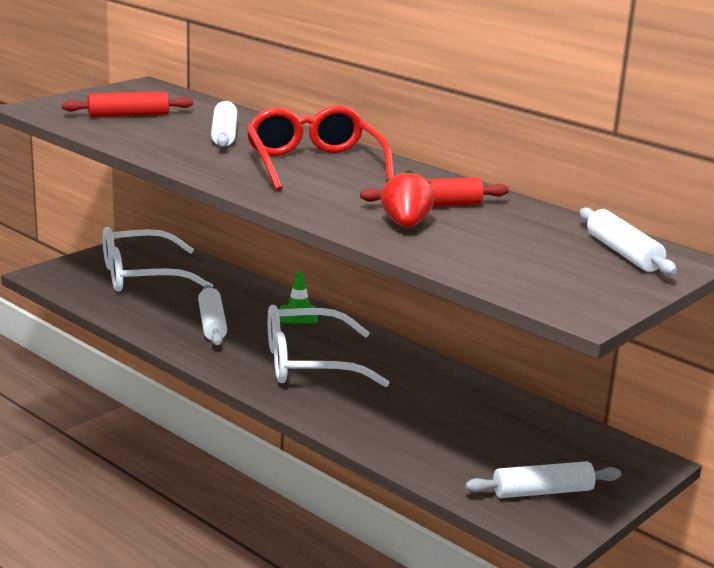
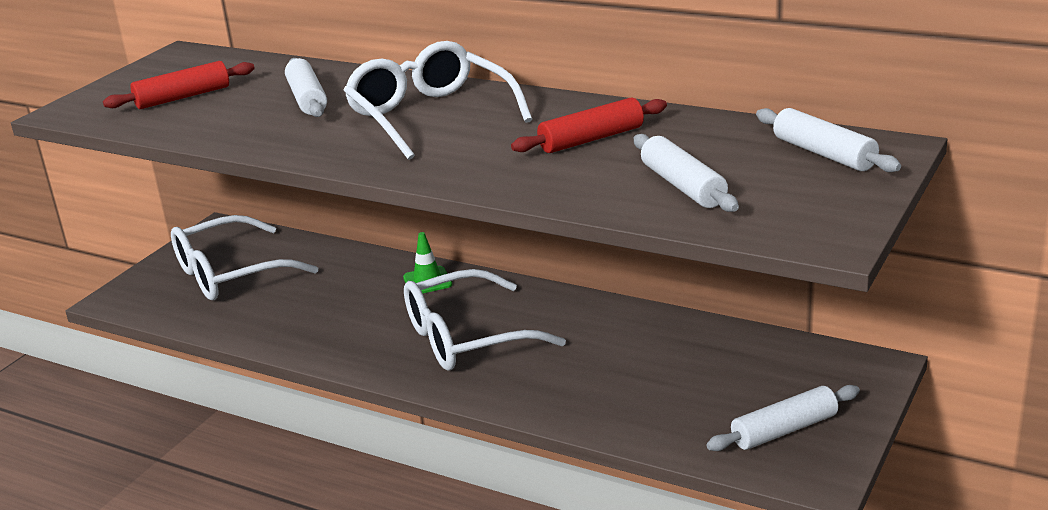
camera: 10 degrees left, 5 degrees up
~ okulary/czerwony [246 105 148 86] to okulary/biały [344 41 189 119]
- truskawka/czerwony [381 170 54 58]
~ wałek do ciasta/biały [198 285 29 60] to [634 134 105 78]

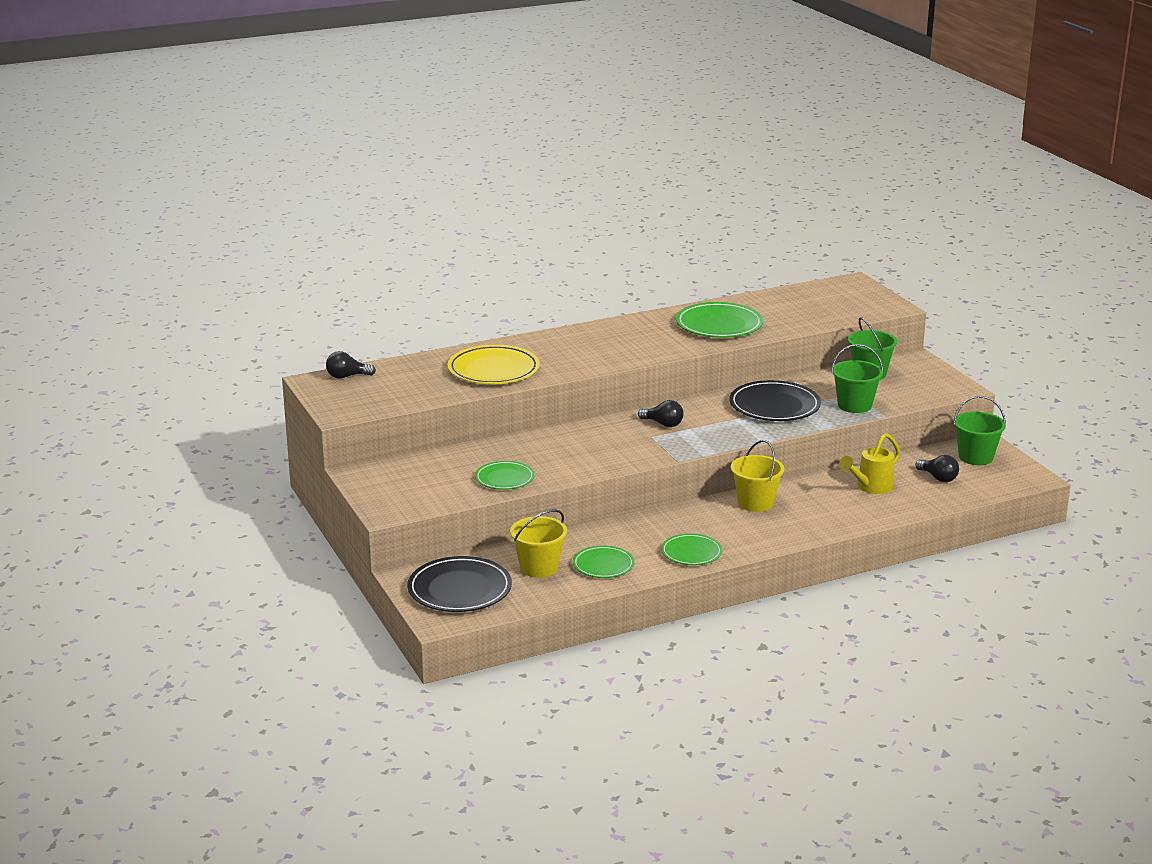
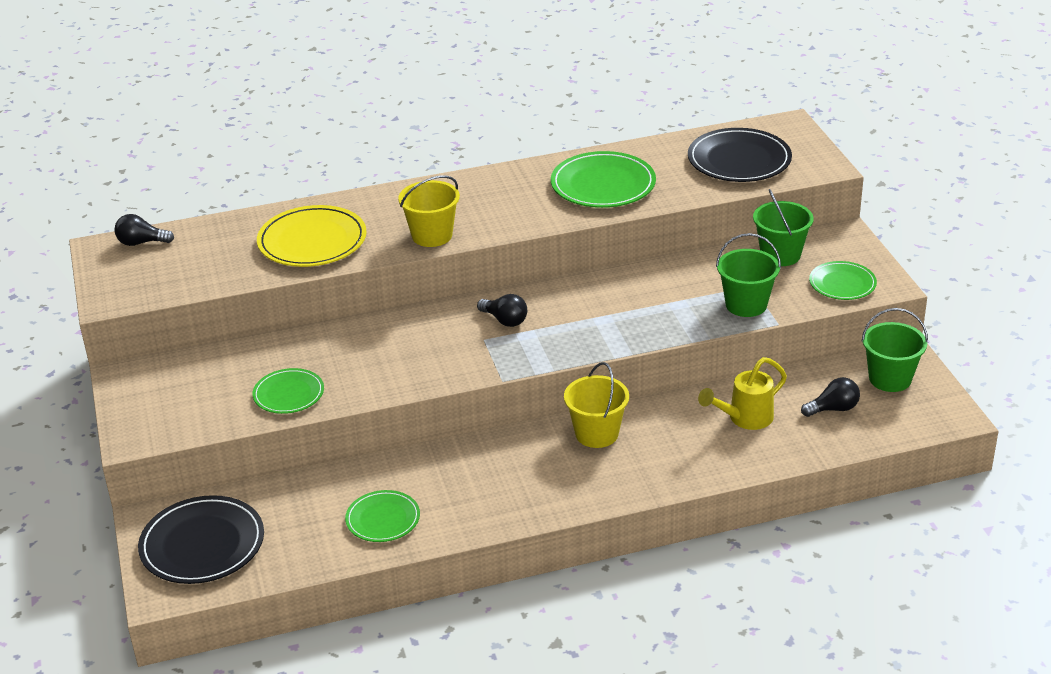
camera: 10 degrees right, 10 degrees up
~ talerz/czarny [729 380 92 41] to [688 128 104 54]
~ żarówka/czarny [915 455 44 27] = [801 377 59 40] 75 degrees counterclockwise
~ wiadro/żółty [510 510 57 68] to [398 175 62 72]
~ talerz/zielony [661 533 61 32] to [809 261 68 39]

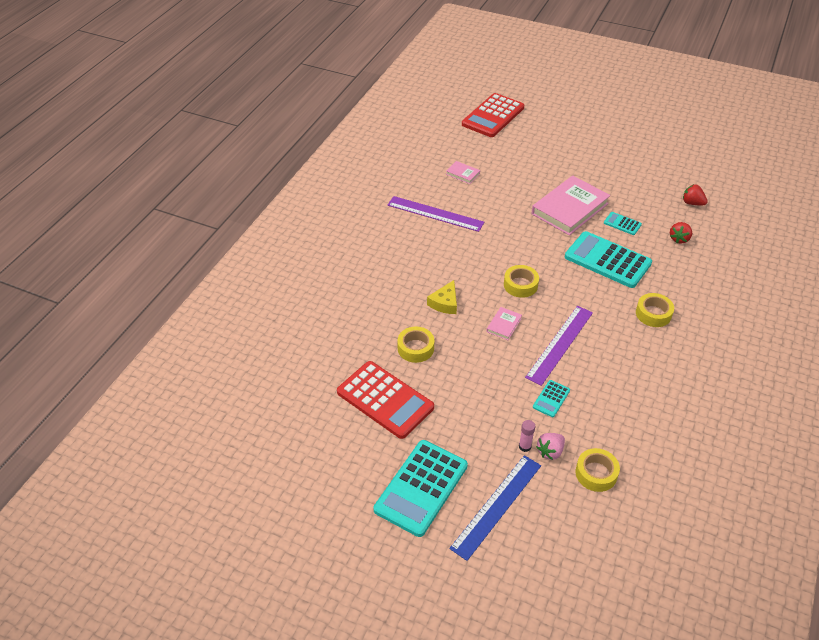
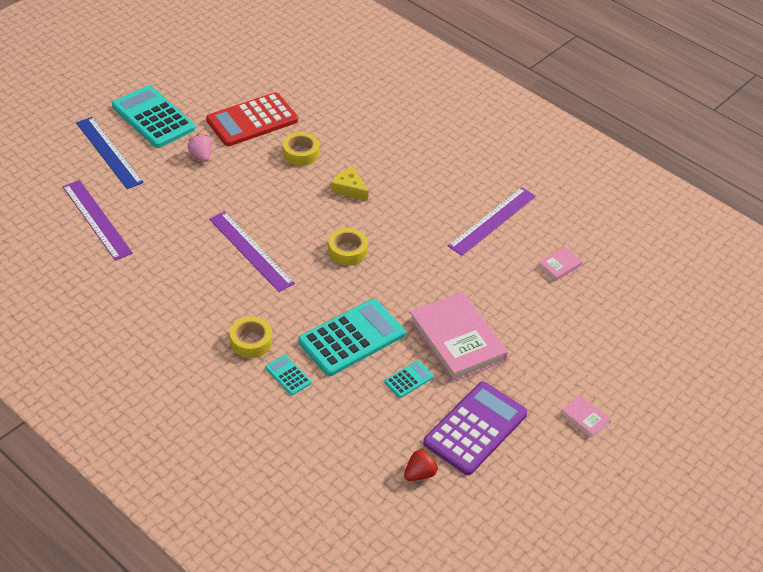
camera: 105 degrees right, 0 degrees up
- kalkulator/czerwony [462 93 62 44]
- truskawka/czerwony [670 222 22 22]
~ książka/różowy [486 307 36 33] to [561 395 50 44]
~ kalkulator/turkusowy [533 380 37 37] to [265 355 47 40]
- klej w sztyfcie/różowy [519 420 16 32]
~ truskawka/różowy [536 433 29 27] to [187 135 25 27]
~ taśma klejąca/żółty [576 448 44 44] to linijka/fioletowy [63 180 70 81]
+ kalkulator/fioletowy [423 382 104 93]

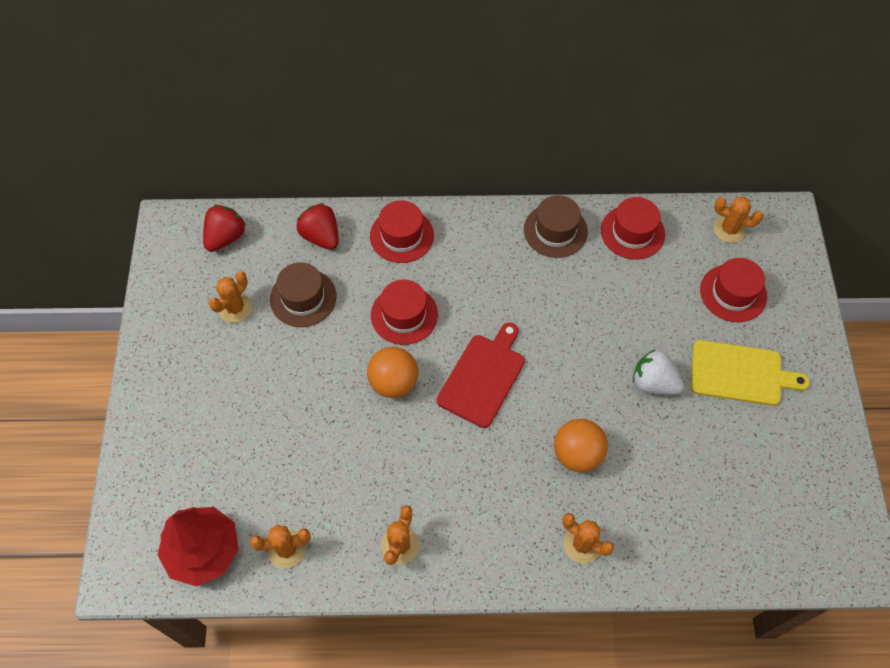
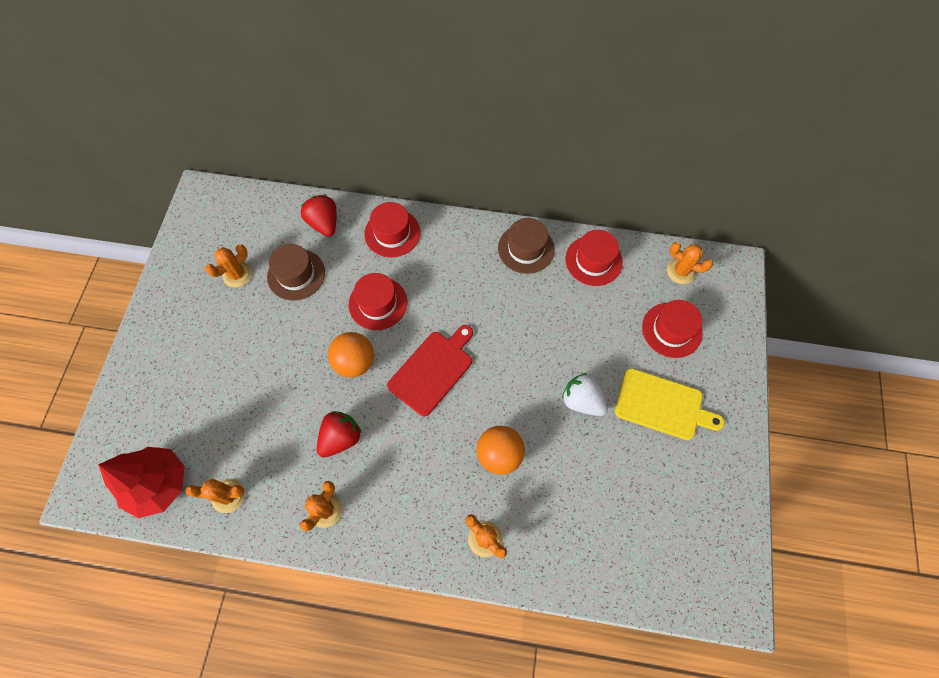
camera: 10 degrees right, 5 degrees up
~ truskawka/czerwony [203 205 43 47] to [317 411 45 46]

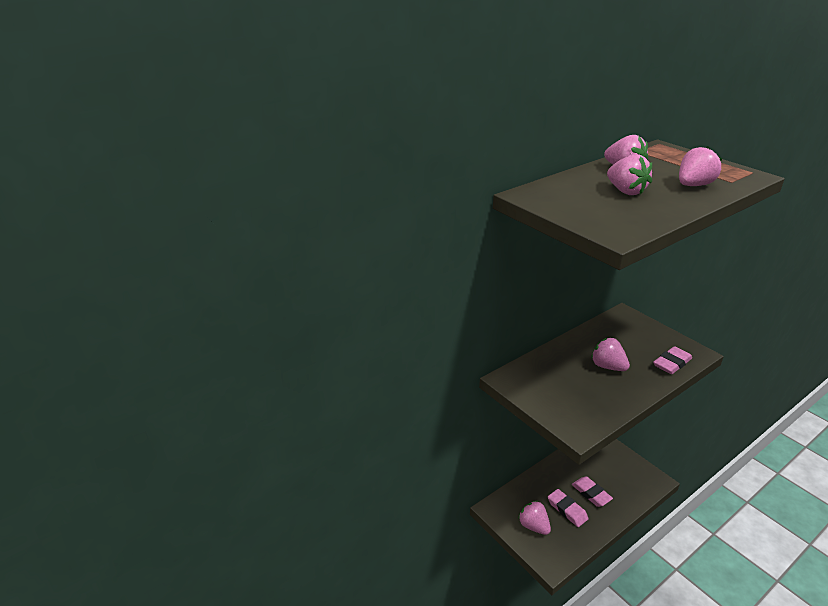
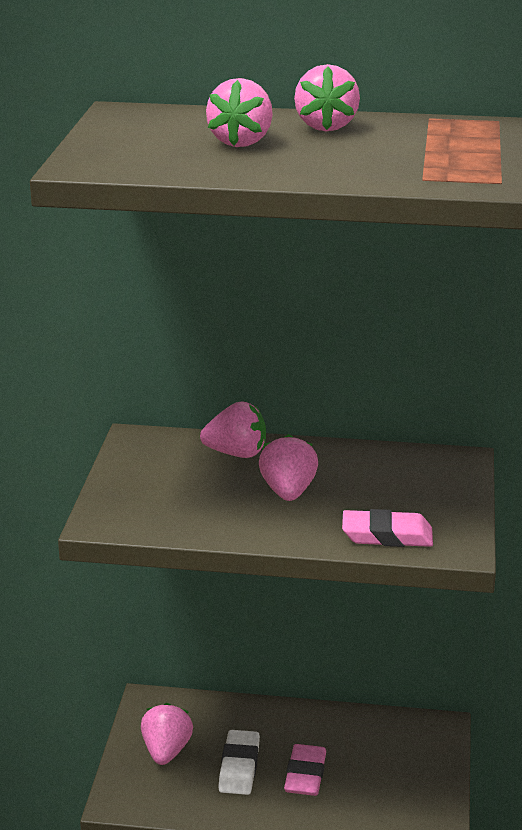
camera: 45 degrees right, 5 degrees down
~ truskawka/różowy [679 146 43 40] to [200 401 66 57]
~ gumka do mazania/różowy [548 489 40 38] to gumka do mazania/biały [218 730 42 65]

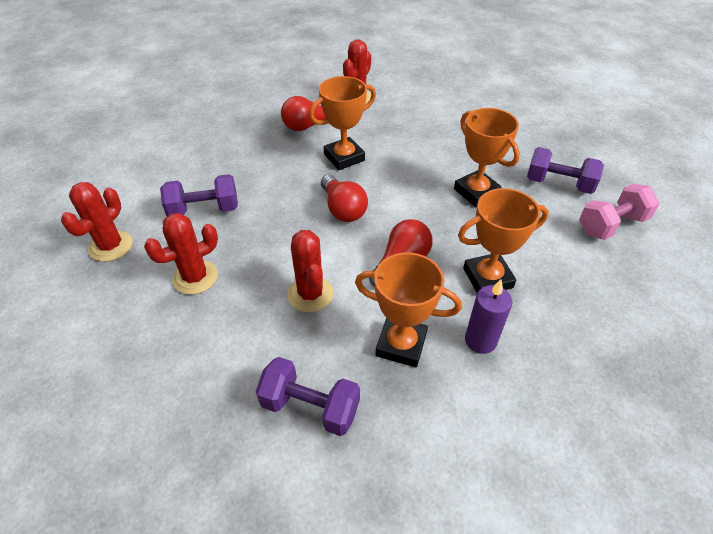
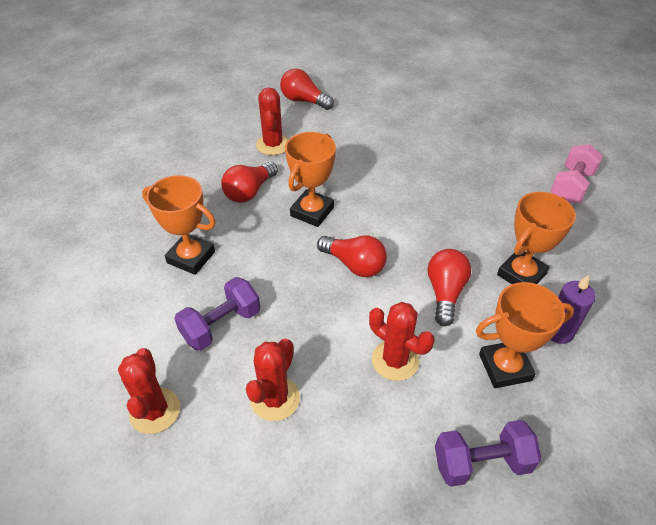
camera: 30 degrees left, 0 degrees up
~ puchar/pomarańczowy [454 108 66 99] to [142 175 74 100]
- hantel/fioletowy [527 147 77 47]
+ żarówka/czerwony [280 69 54 41]

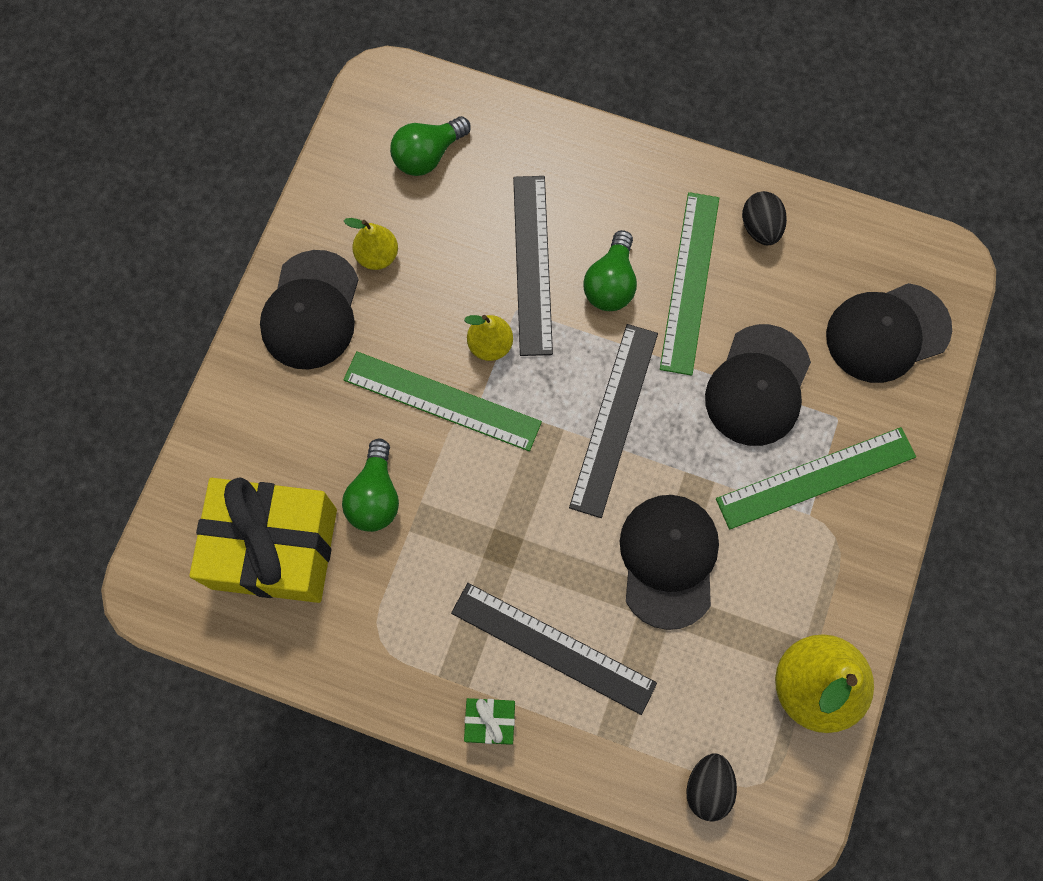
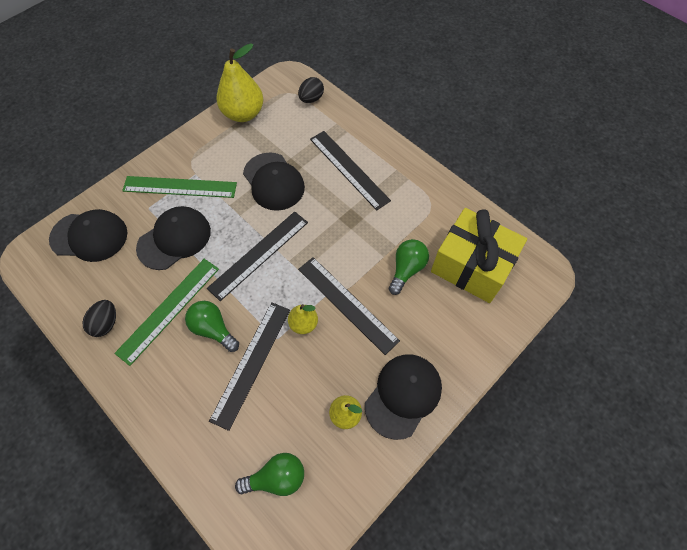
camera: 155 degrees left, 10 degrees down
~ żarówka/zielony [583 230 54 81] = [185 301 54 51] 90 degrees counterclockwise
~ linijka/zielony [343 351 199 100] to linijka/czarny [298 257 102 98]
~ czapka/czarny [620 495 99 135] = [243 152 62 59] 60 degrees counterclockwise
- prezent/zielony [464 698 51 47]

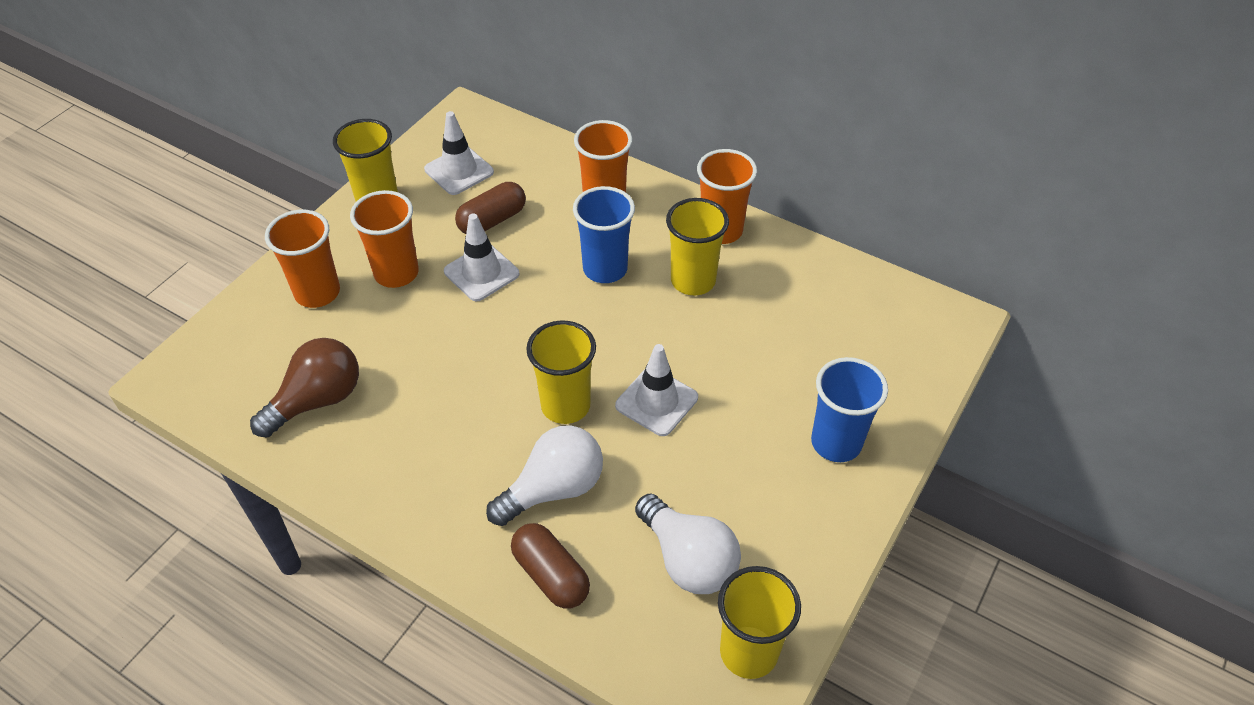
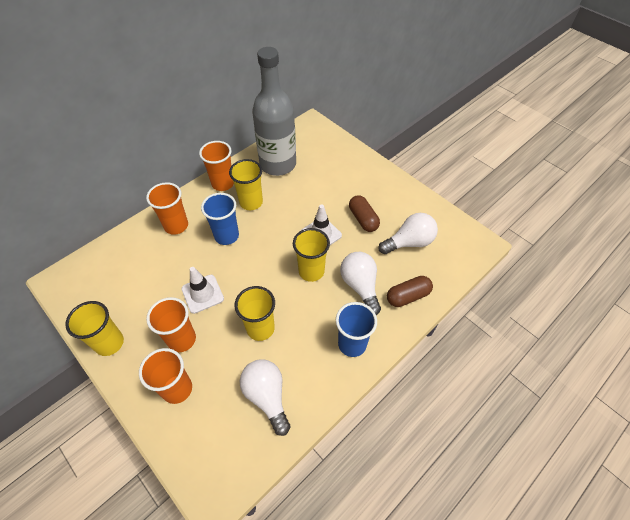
camera: 75 degrees left, 5 degrees up
- pachołek/biały [424 111 70 84]
~ kapsułka/brązowy [455 182 71 52] to [349 195 31 37]
~ żarówka/brązowy [250 338 109 100] to żarówka/biały [240 359 50 77]
~ szklanka/niebieski [811 357 77 105] to [336 302 41 55]
~ szklanka/żółty [718 566 83 113] to [235 286 40 55]
+ butelka/szary [252 47 44 129]

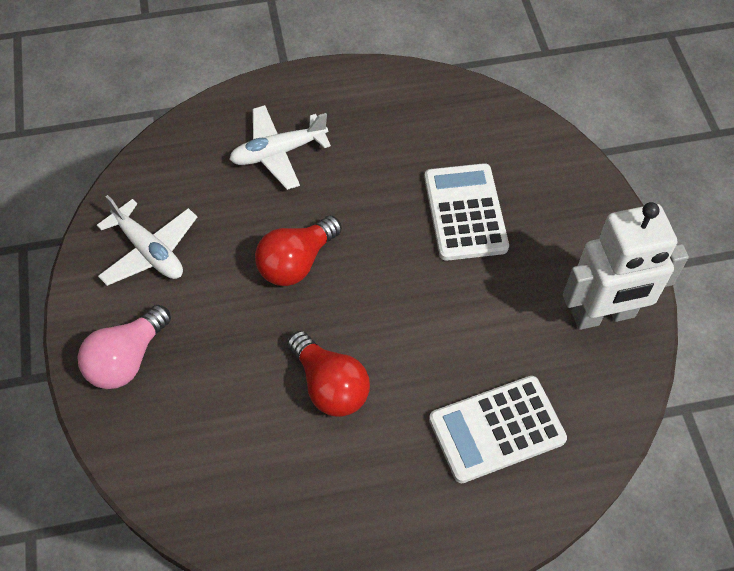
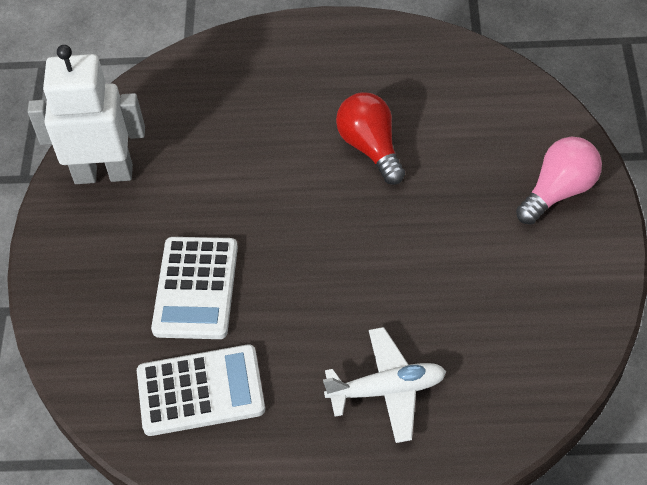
camera: 165 degrees left, 5 degrees down
- samolot/biały [97 195 100 91]
- żarówka/czerwony [255 215 87 71]
~ kalkulator/biały [429 376 138 107] to [137 344 128 92]

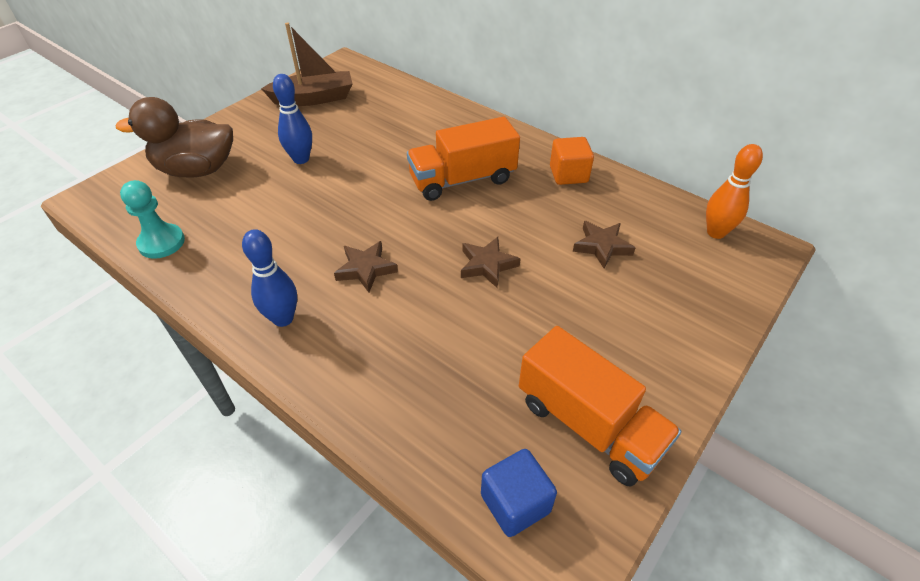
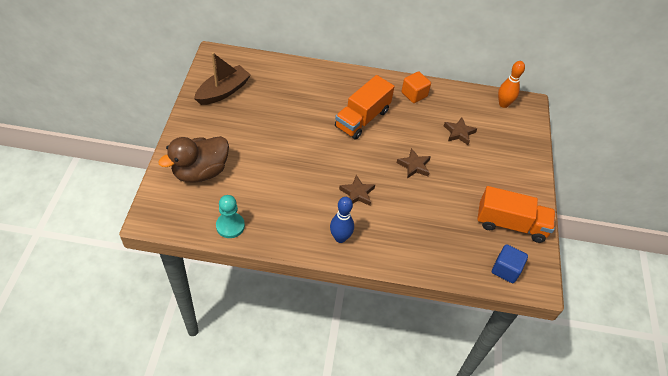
camera: 35 degrees left, 5 degrees up
- kręgiel/niebieski [273 74 39 90]

